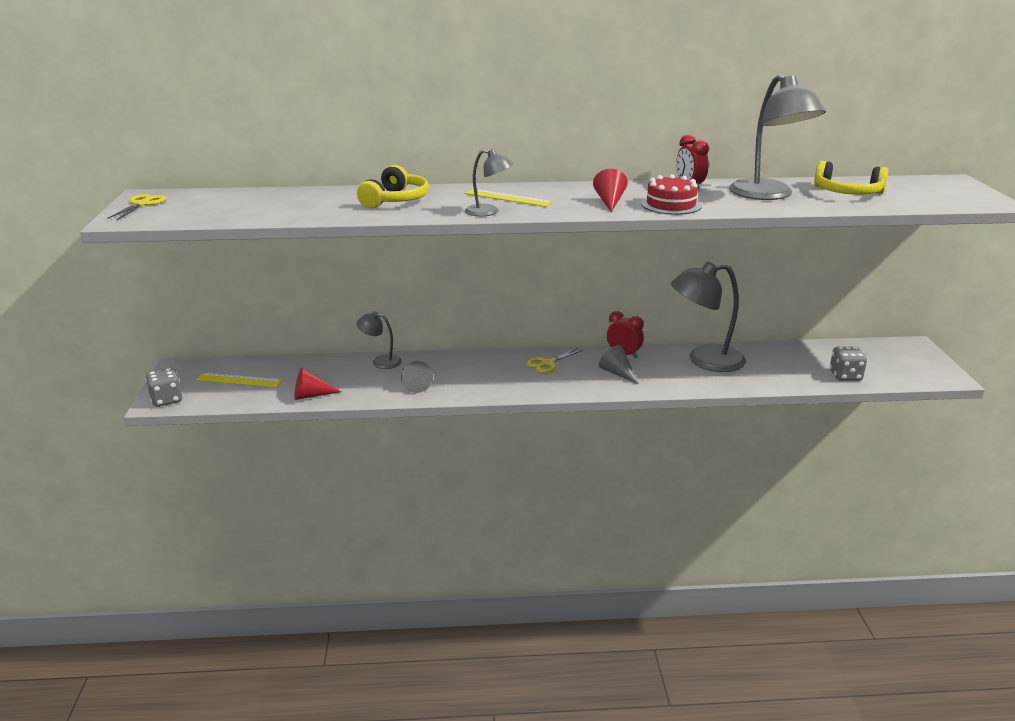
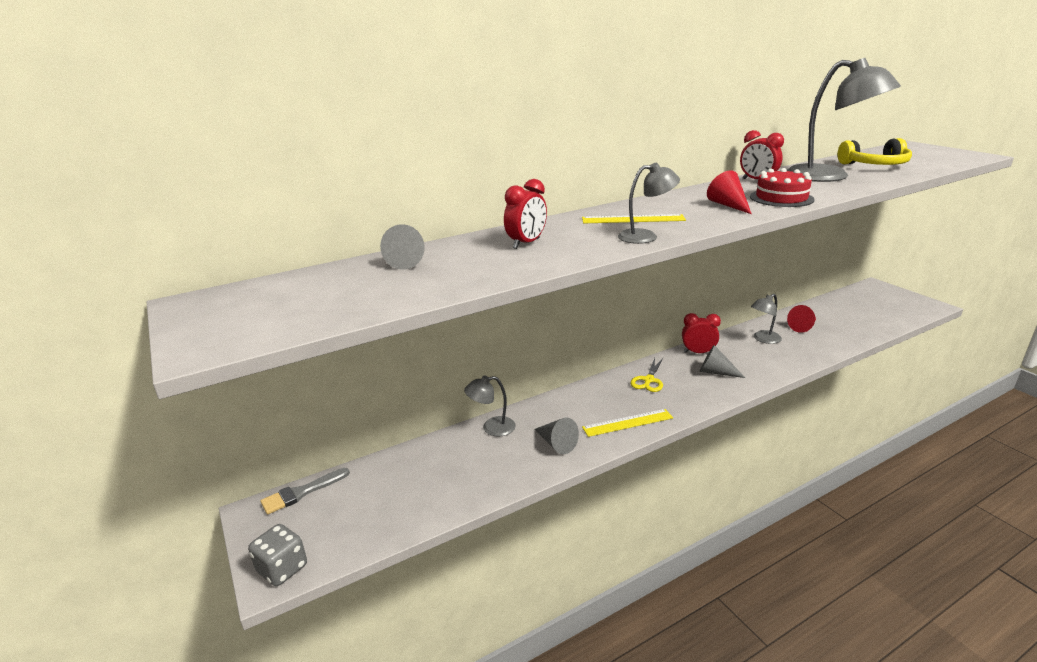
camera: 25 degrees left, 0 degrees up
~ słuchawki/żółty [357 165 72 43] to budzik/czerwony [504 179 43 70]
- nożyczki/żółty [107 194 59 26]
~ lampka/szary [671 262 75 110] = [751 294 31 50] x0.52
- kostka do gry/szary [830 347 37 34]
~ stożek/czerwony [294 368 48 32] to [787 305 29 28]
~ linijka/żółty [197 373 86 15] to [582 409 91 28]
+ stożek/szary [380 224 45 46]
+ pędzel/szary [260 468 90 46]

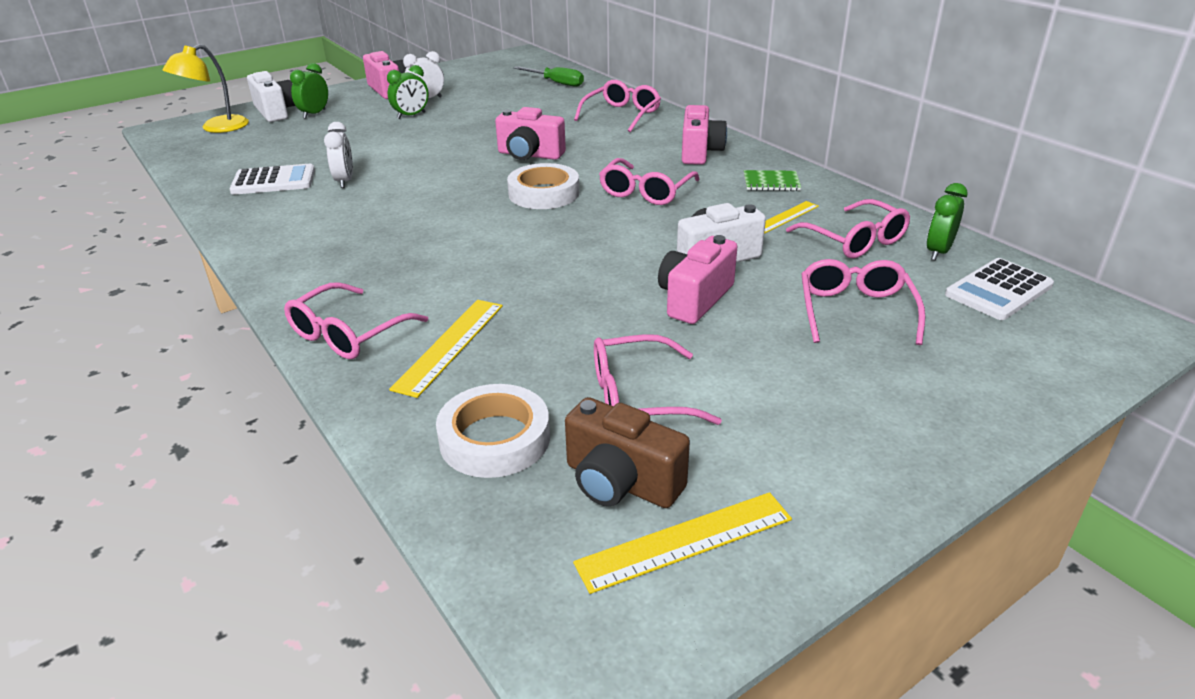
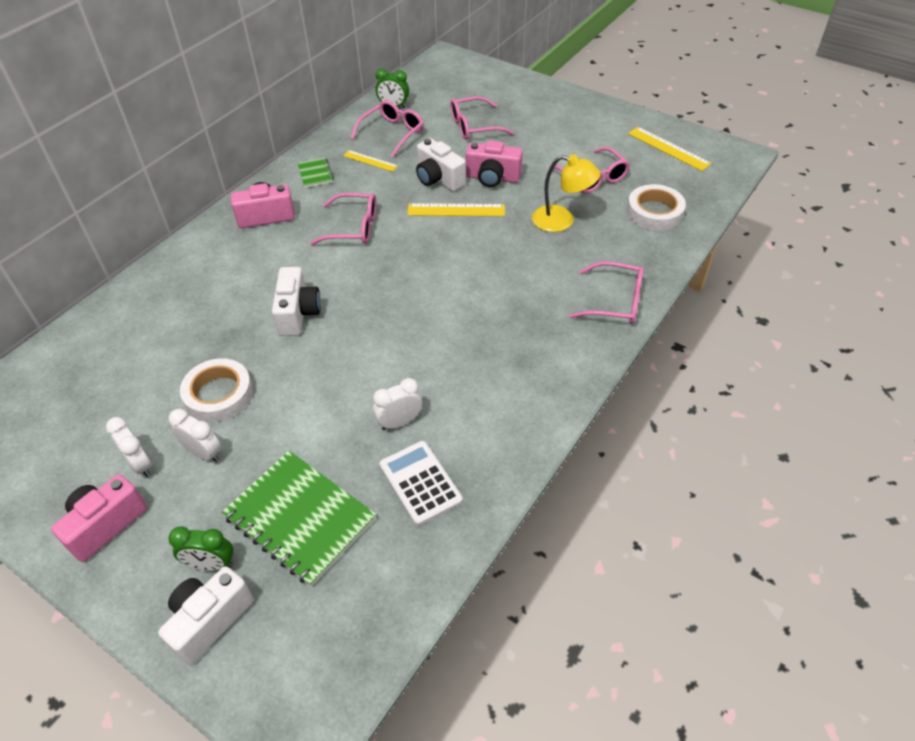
camera: 110 degrees left, 15 degrees up
~ lampka/żółty [162 44 87 89] to [532 154 69 78]
~ budzik/zielony [387 65 42 54] to budzik/biały [169 409 52 53]
- śrubokręt/zielony [514 66 70 21]
- okulary/różowy [574 80 87 52]
~ aparat fotograficzny/różowy [495 107 71 53] to aparat fotograficzny/biały [272 267 49 69]
~ taśma klejąca/biały [507 163 72 46] to [180 358 73 64]
- kalkulator/biały [945 258 109 62]
~ linijka/żółty [389 300 114 98] to [407 203 98 13]
- aparat fotograficzny/brązowy [565 397 125 111]
+ zeszyt/zielony [222 451 154 135]

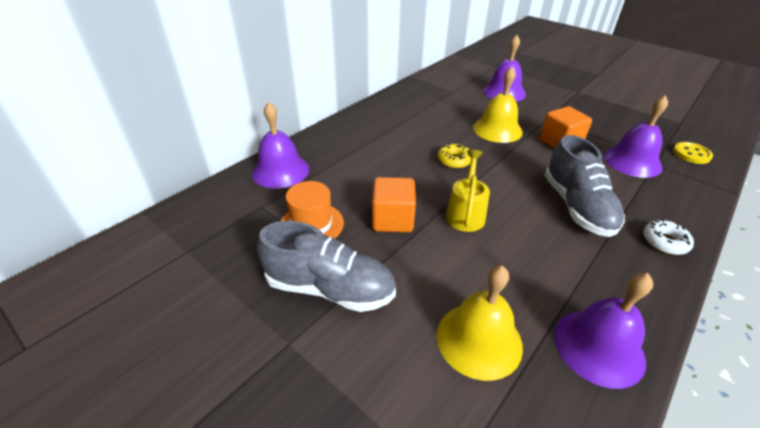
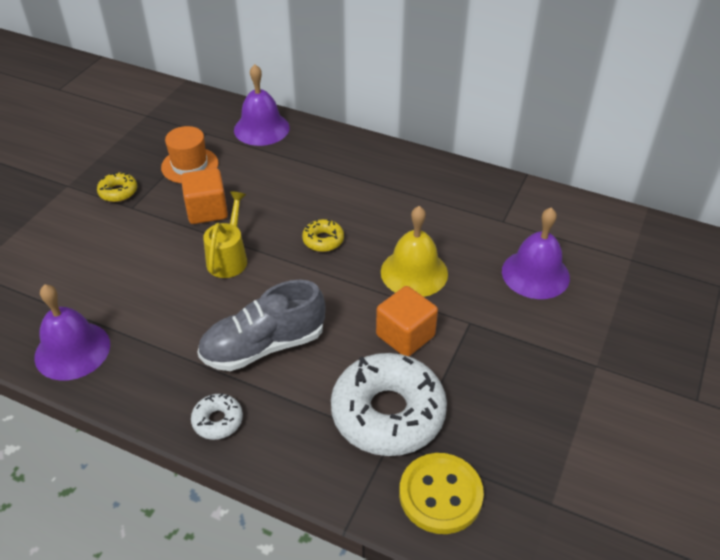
camera: 75 degrees right, 5 degrees up
~ dzwonek/fioletowy [604 95 64 83] to donut/biały [331 353 116 103]
~ guzik/żółty [673 142 40 22] = [399 453 85 81] x1.54
~ konewka/żółty [446 150 44 82] = [203 191 44 87] 75 degrees counterclockwise
~ but/szary [257 221 139 91] to donut/żółty [97 172 40 30]
- dzwonek/żółty [437 265 86 116]

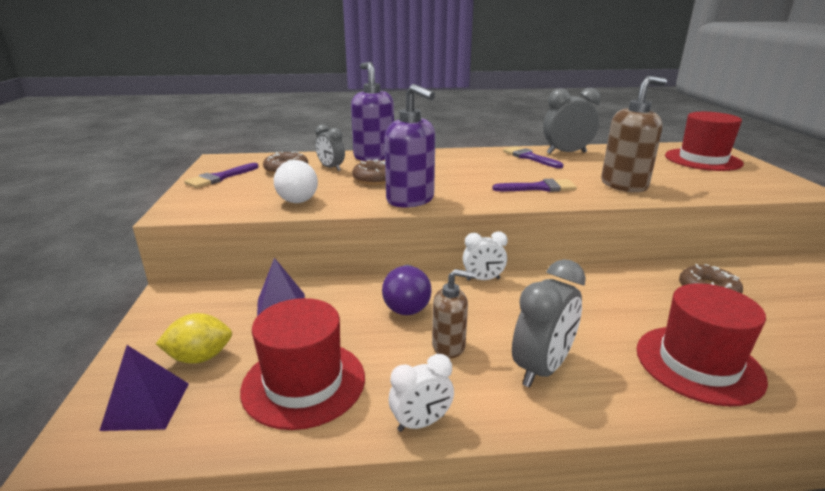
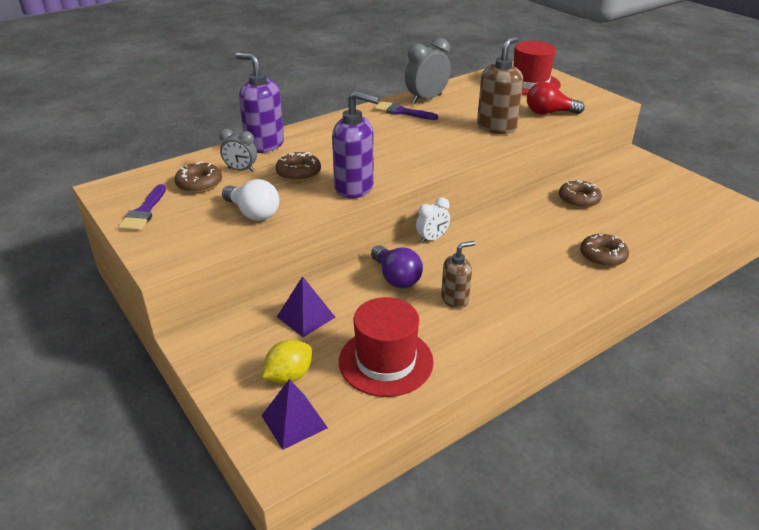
camera: 30 degrees left, 10 degrees up
- pędzel/fioletowy [492 179 85 13]
- budzik/szary [512 259 74 129]
~ kapelusz/czerwony [637 283 131 123] to donut/brązowy [580 234 49 33]
- budzik/biały [389 354 65 78]
+ żarówka/czerwony [527 82 58 32]

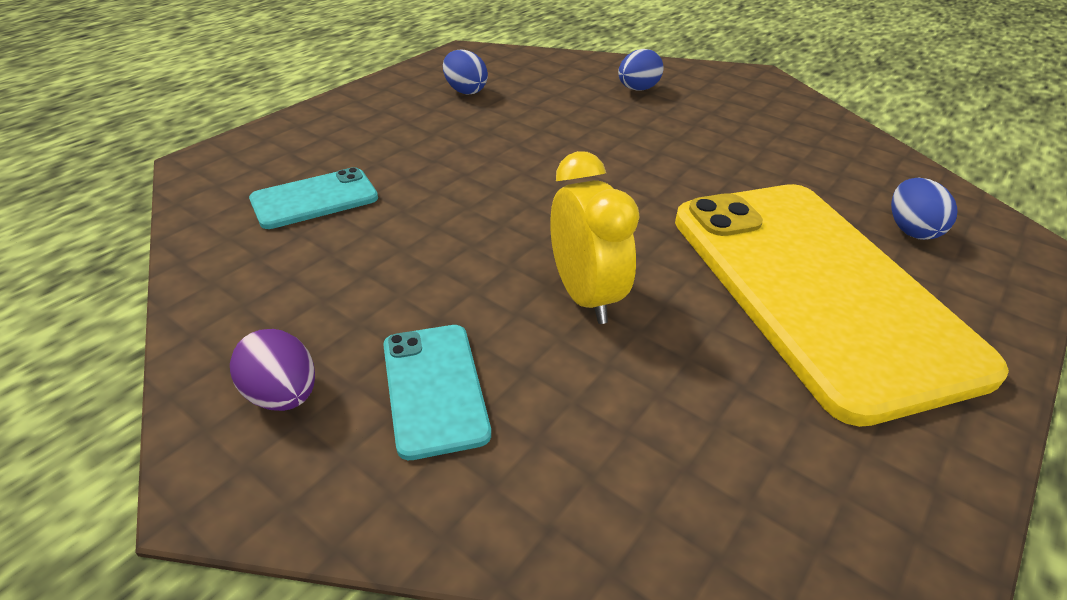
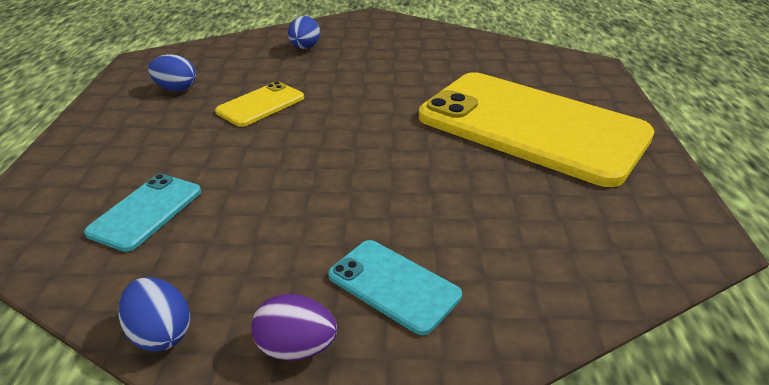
camera: 35 degrees left, 5 degrees down
- budzik/żółty [550 151 90 173]
~ jajko/niebieski [891 178 67 62] to [119 277 71 74]
+ telefon/żółty [215 81 89 46]

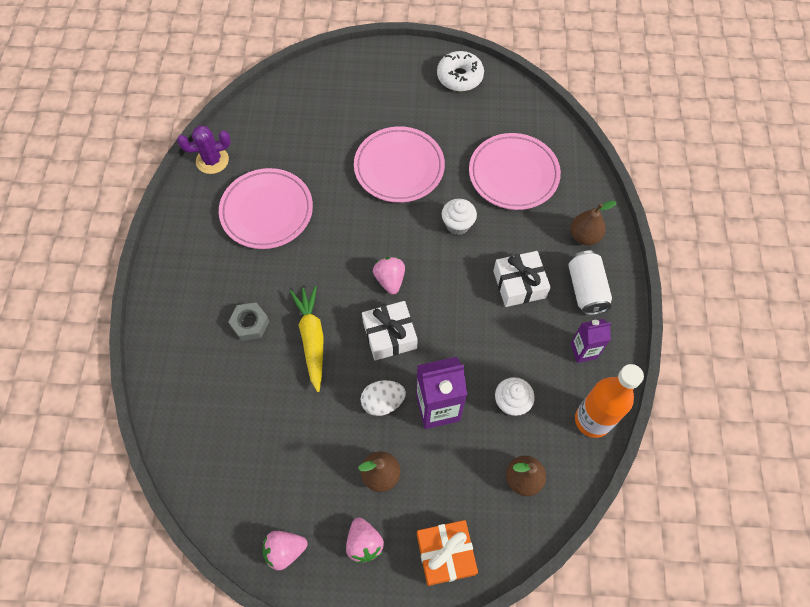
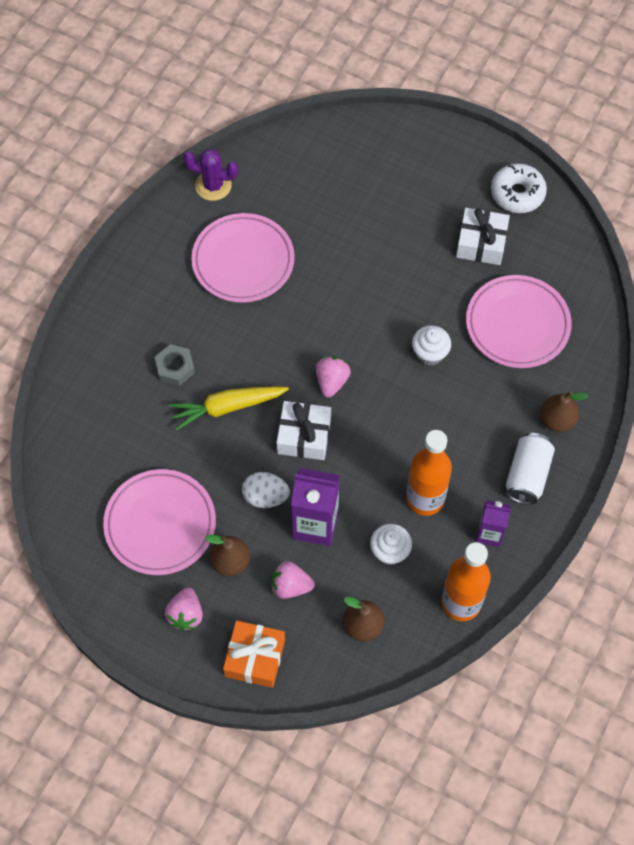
camera: 25 degrees right, 0 degrees up
~ talerz/różowy [354 126 91 77] to [103 469 113 106]
~ prezent/biały [493 251 58 56] to [456 208 54 57]
~ marchewka/żółty [290 286 34 106] = [169 386 120 45] 120 degrees counterclockwise
~ truskawka/różowy [263 531 44 39] to [271 561 44 38]
+ butelka/pomarańczowy [406 430 46 86]

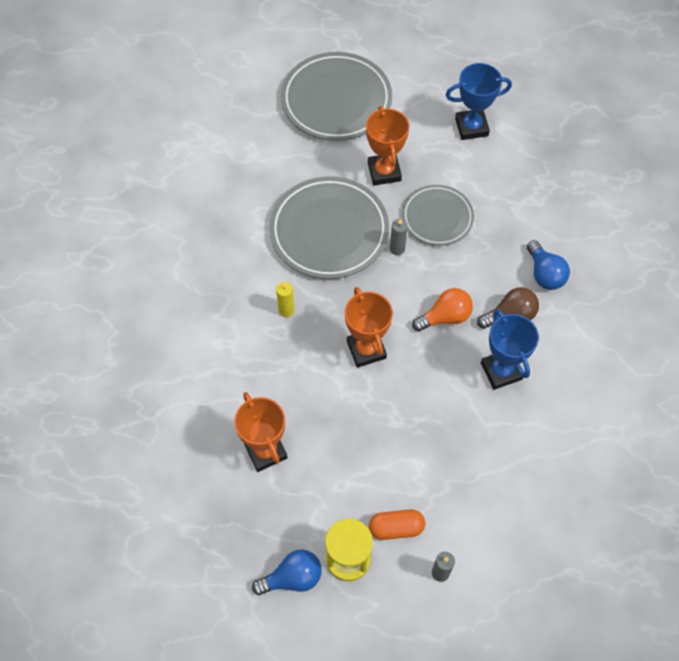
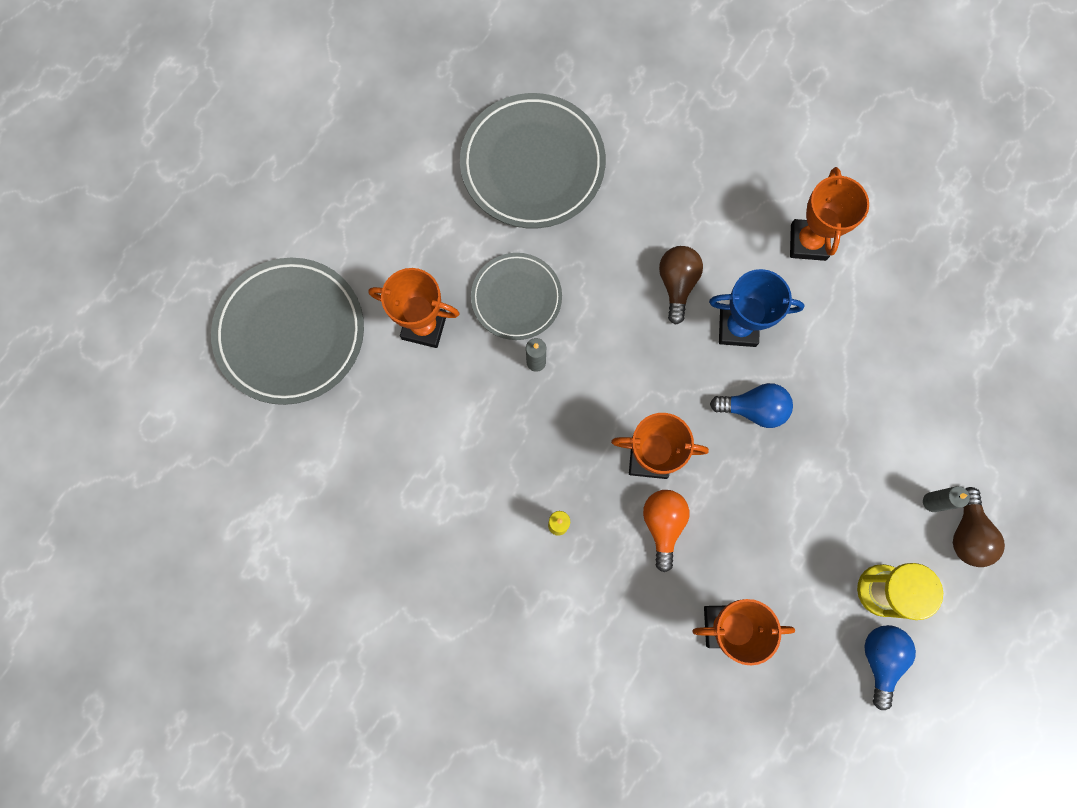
camera: 65 degrees left, 15 degrees up
- puchar/niebieski [446 63 66 77]
~ talerz/szary [269 176 120 103] to [460 93 146 136]
~ żarówka/niebieski [527 240 43 50] to [710 383 83 45]
~ żarówka/pomarańczowy [412 288 61 44] to [643 490 46 82]
- kapsułka/pomarańczowy [369 509 56 31]
+ puchar/pomarańczowy [790 167 79 94]
+ żarówka/brązowy [953 487 52 80]

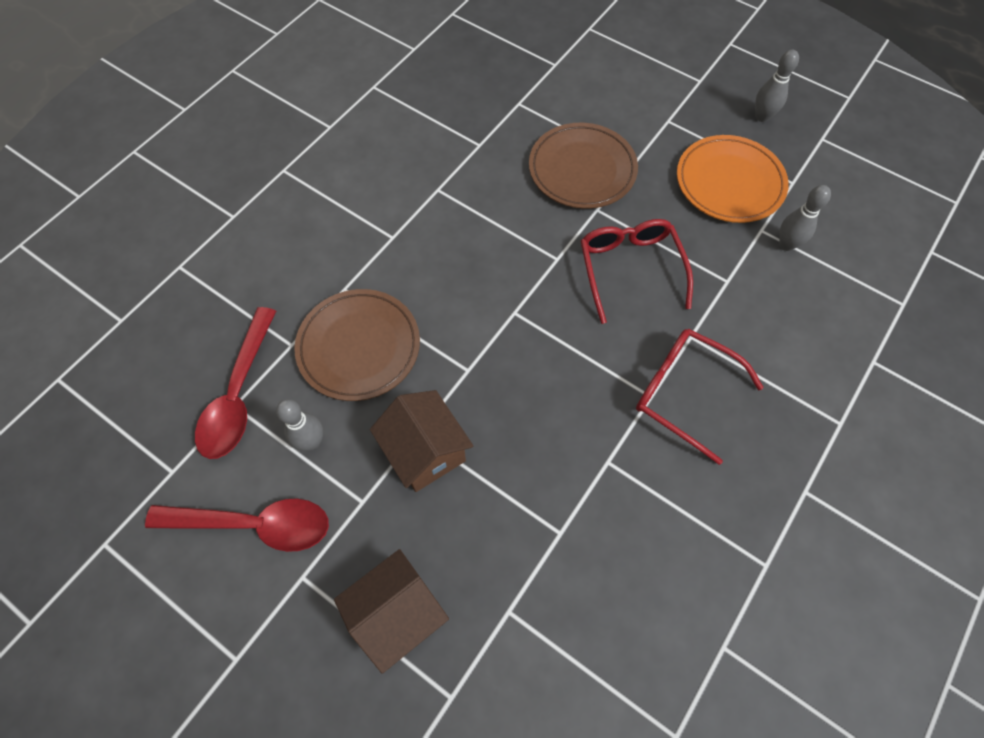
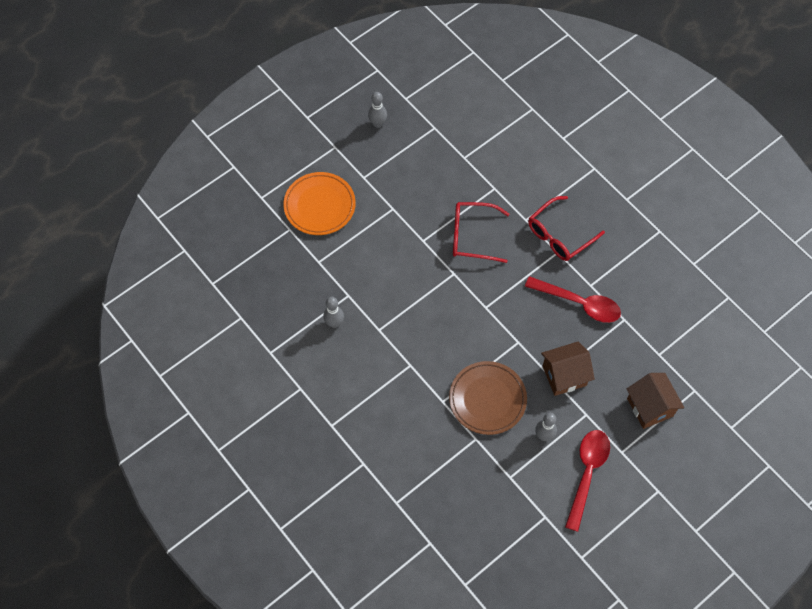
camera: 75 degrees left, 0 degrees up
- talerz/brązowy [529 123 109 86]
~ talerz/pomarańczowy [677 135 112 88] to [283 172 73 63]
~ kręgiel/szary [779 185 52 66] to [323 297 21 31]
~ łyżka/czerwony [195 307 81 152] to [525 276 96 47]

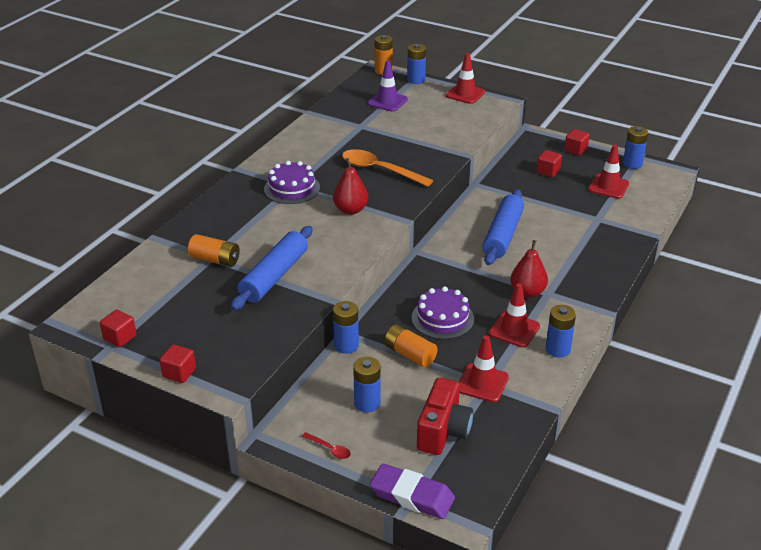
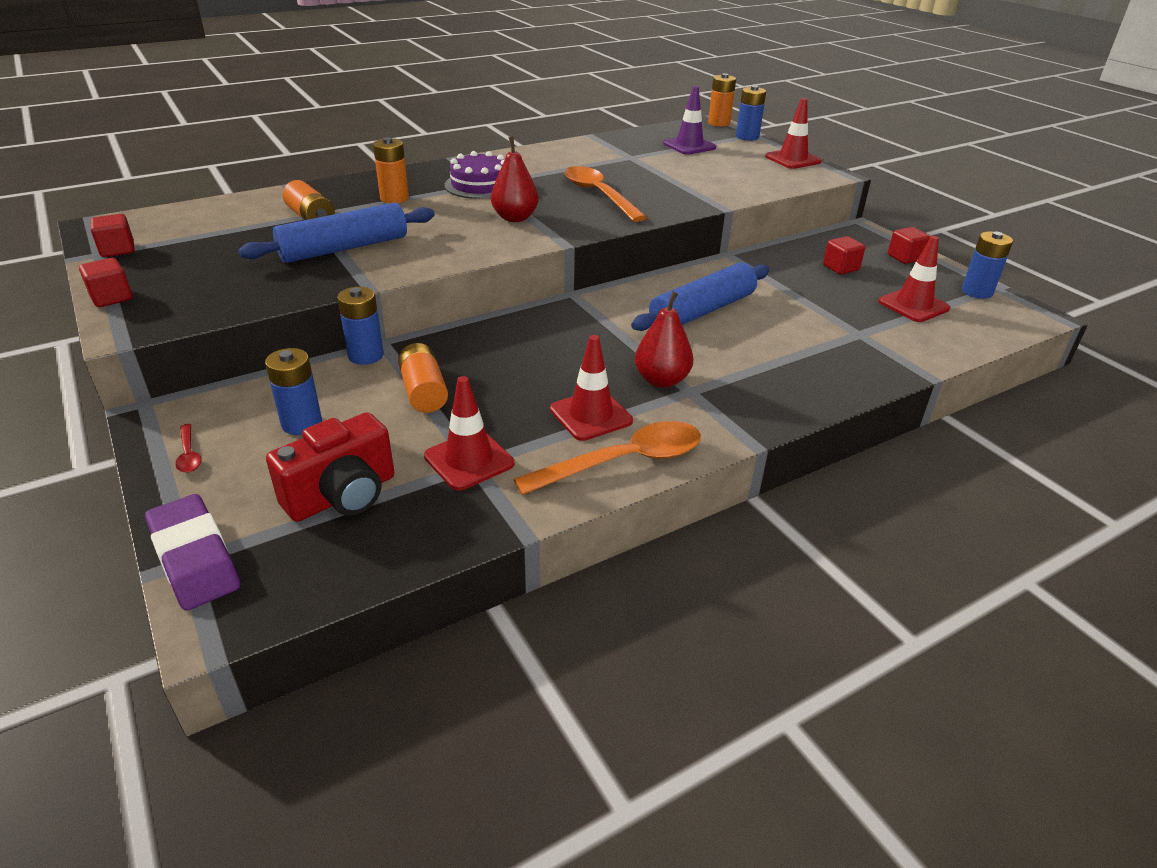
camera: 30 degrees right, 0 degrees up
- tort/fioletowy [412 286 62 53]
~ bateria/niebieski [546 305 30 53] to łyżka/pomarańczowy [514 421 187 74]
+ bateria/pomarańczowy [373 137 36 66]

